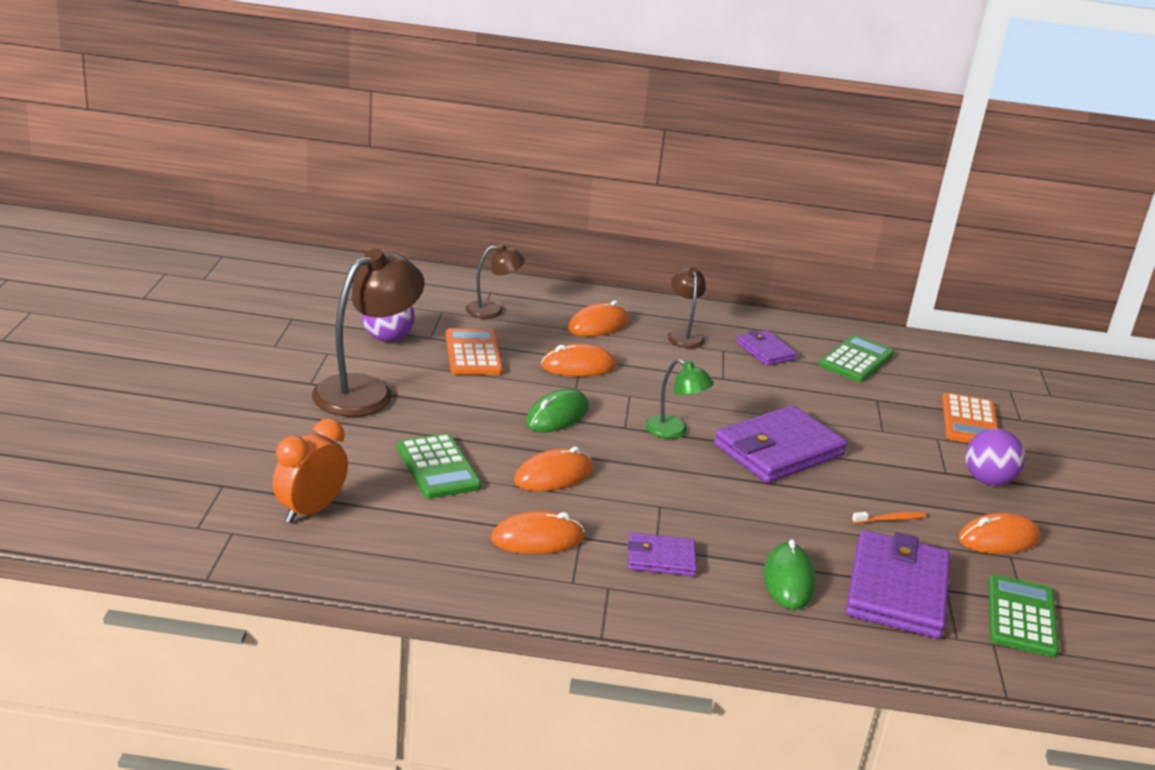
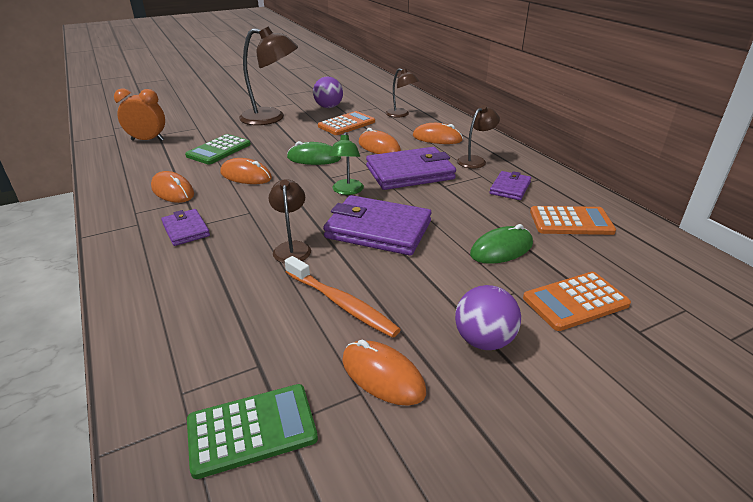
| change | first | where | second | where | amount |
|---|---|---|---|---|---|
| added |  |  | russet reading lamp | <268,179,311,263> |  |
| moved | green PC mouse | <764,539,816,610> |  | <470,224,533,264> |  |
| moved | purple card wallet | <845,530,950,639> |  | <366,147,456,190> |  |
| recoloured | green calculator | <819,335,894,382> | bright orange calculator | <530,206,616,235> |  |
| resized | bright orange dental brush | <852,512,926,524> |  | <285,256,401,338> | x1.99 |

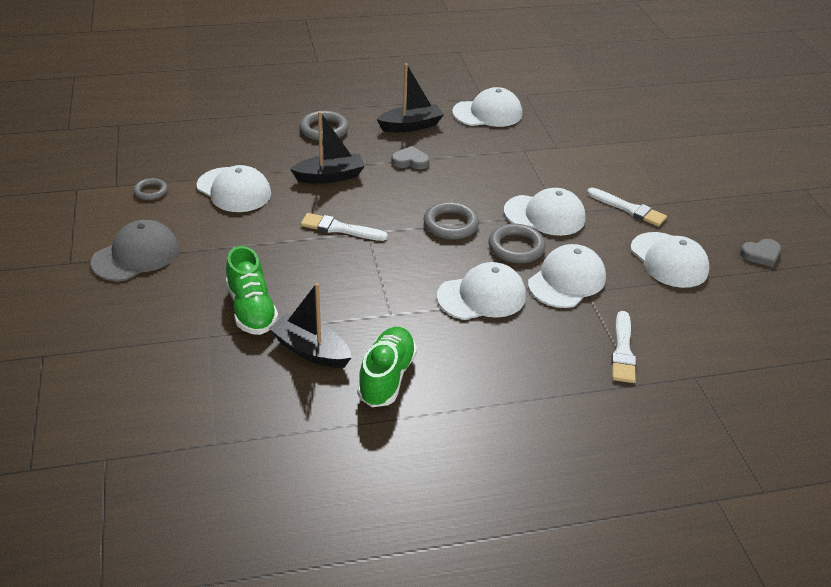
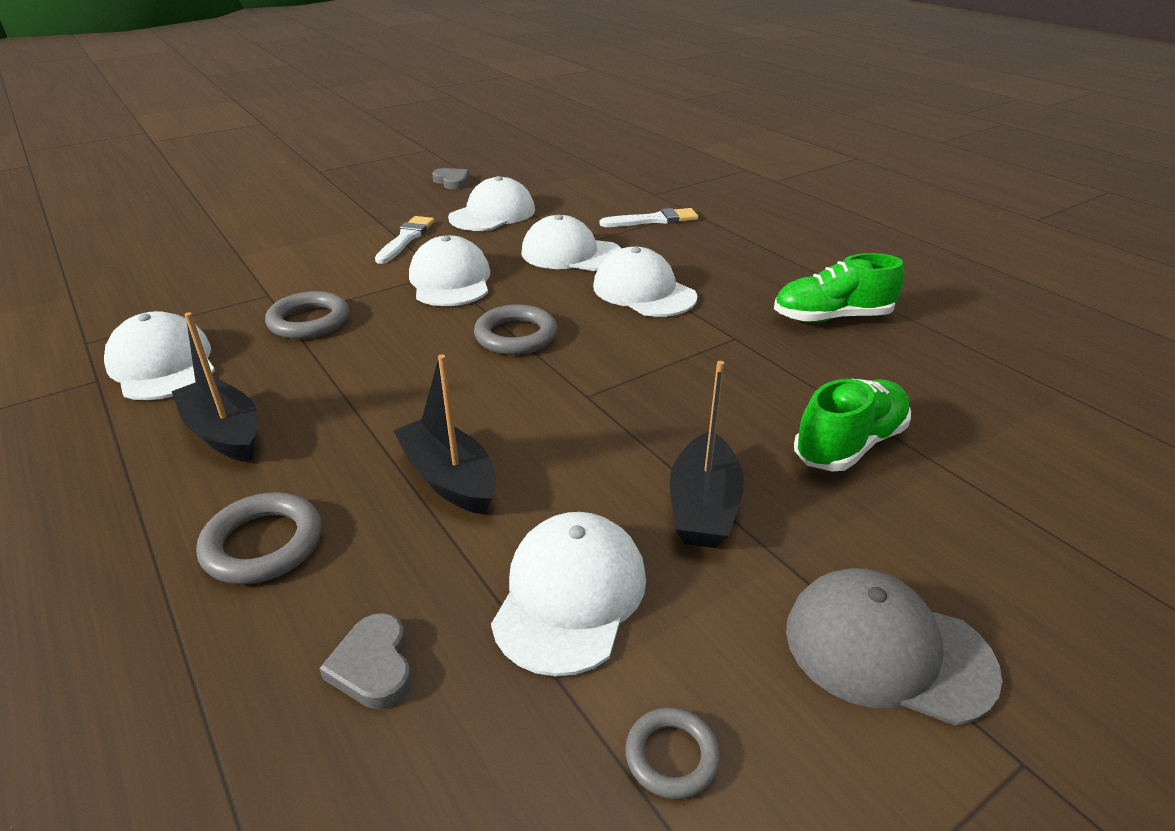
| change | first | where | second | where | amount |
|---|---|---|---|---|---|
| removed | snow-white paint brush | <301,213,388,241> |  |  |  |
| moved | black boat | <269,283,352,368> |  | <670,361,744,548> |  |
| moved | ash-grey heart shape | <391,146,430,169> |  | <319,613,412,709> |  |
| moved | ash-grey hoop | <489,224,546,263> |  | <265,291,349,339> |  |

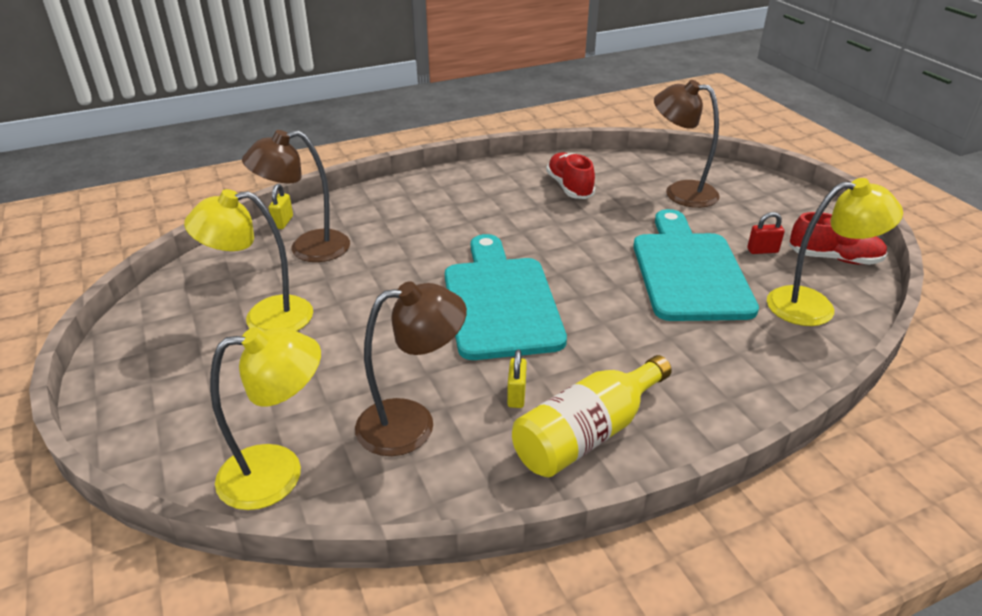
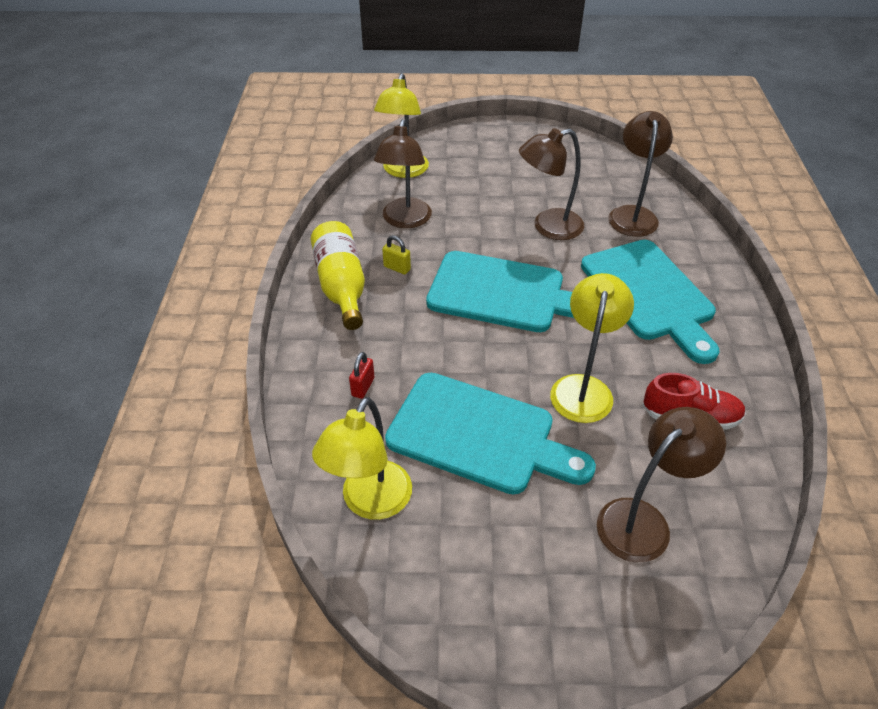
| change | first | where | second | where | amount |
|---|---|---|---|---|---|
| removed | bright yellow small lock | <269,184,293,229> |  |  |  |
| removed | red shoe | <789,212,887,265> |  |  |  |
| added |  |  | russet reading lamp | <519,128,584,240> |  |
| added |  |  | aqua bread board | <581,240,719,364> |  |
| moved | bright yellow reading lamp | <184,189,313,332> |  | <550,273,634,423> |  |
| moved | red small lock | <747,212,785,254> |  | <349,352,375,399> |  |

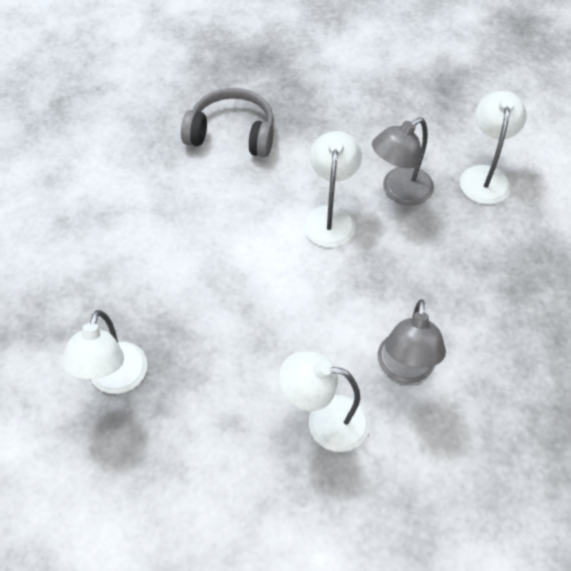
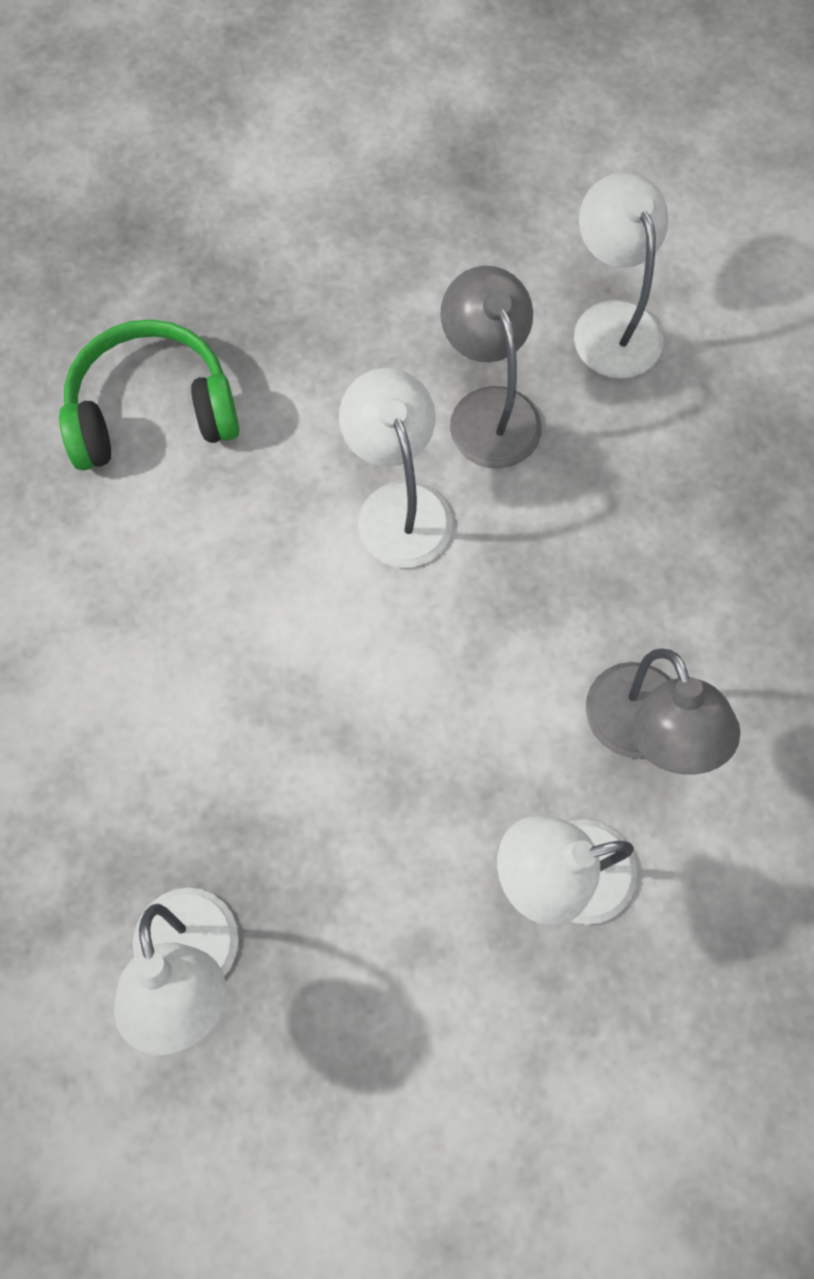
| change | first | where | second | where | amount |
|---|---|---|---|---|---|
| recoloured | ash-grey over-ear headphones | <181,88,274,157> | green over-ear headphones | <59,319,239,471> |  |
| turned | ash-grey reading lamp | <372,118,434,206> |  | <440,266,542,469> | 135 degrees clockwise |

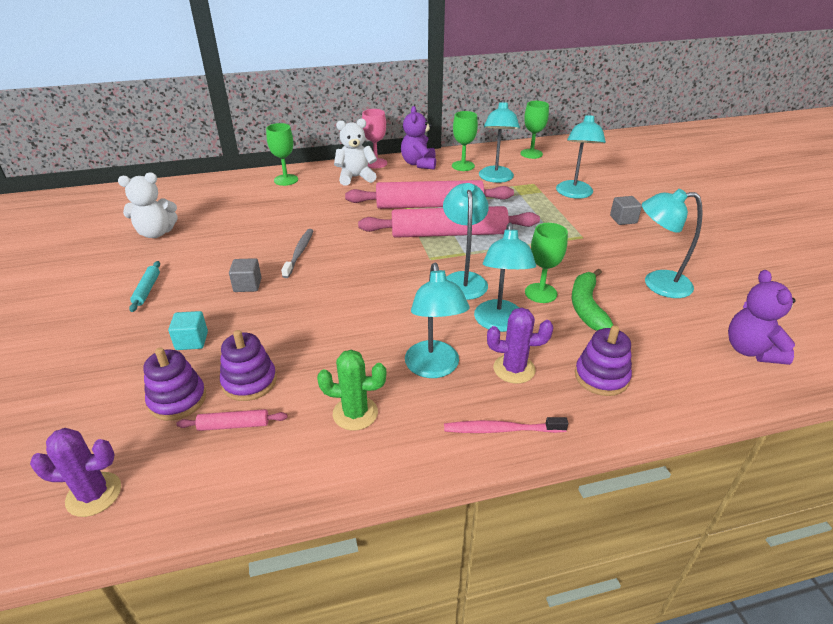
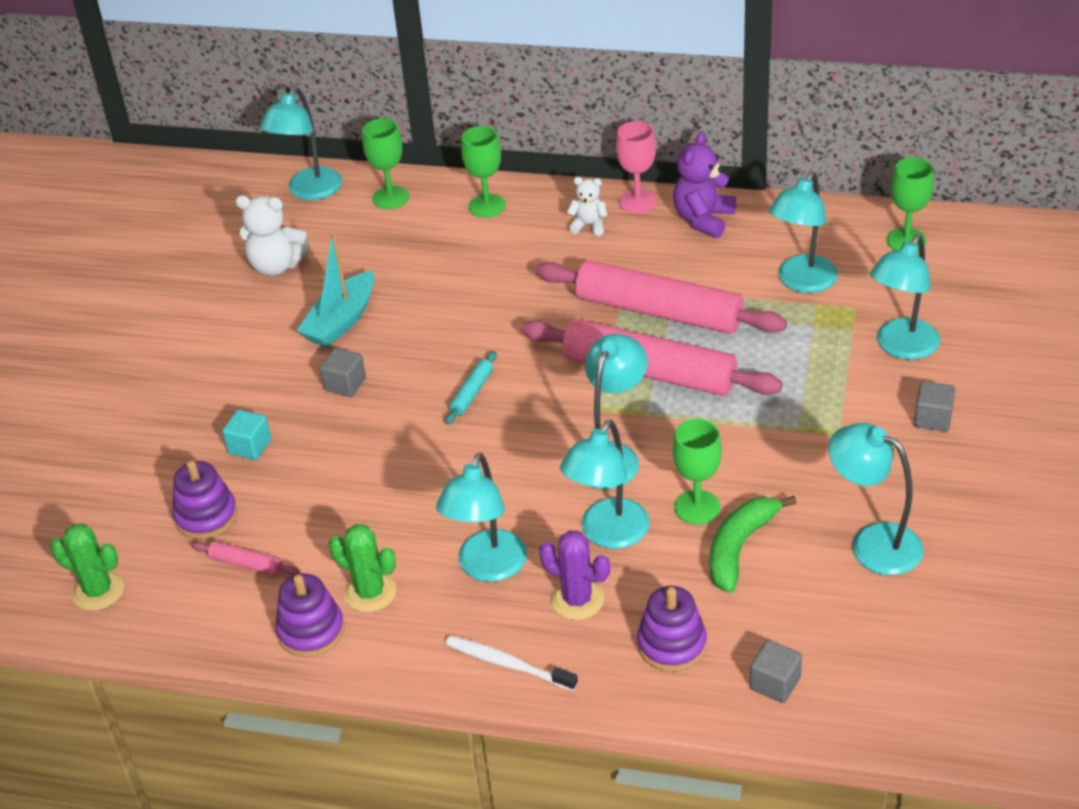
| change | first | where | second | where | amount |
|---|---|---|---|---|---|
| removed | ash-grey dental brush | <281,229,313,278> |  |  |  |
| removed | purple stuffed bear | <728,270,796,365> |  |  |  |
| added |  |  | aqua reading lamp | <260,86,342,200> |  |
| added |  |  | aqua boat | <296,232,374,348> |  |
| added |  |  | ash-grey cube | <750,640,802,703> |  |
| moved | aqua rolling pin | <129,261,160,312> |  | <445,351,497,425> |  |
| moved | purple stacking toy | <220,330,277,401> |  | <275,574,344,657> |  |
| moved | green goblet | <452,111,478,171> |  | <362,118,409,209> |  |
| recoloured | purple saguaro cactus | <30,428,121,517> | green saguaro cactus | <50,523,124,611> |  |
| recoloured | rosy dental brush | <444,417,568,433> | snow-white dental brush | <445,636,578,691> |  |
| resized | snow-white stuffed bear | <334,119,377,186> |  | <567,177,608,236> | x0.60 |

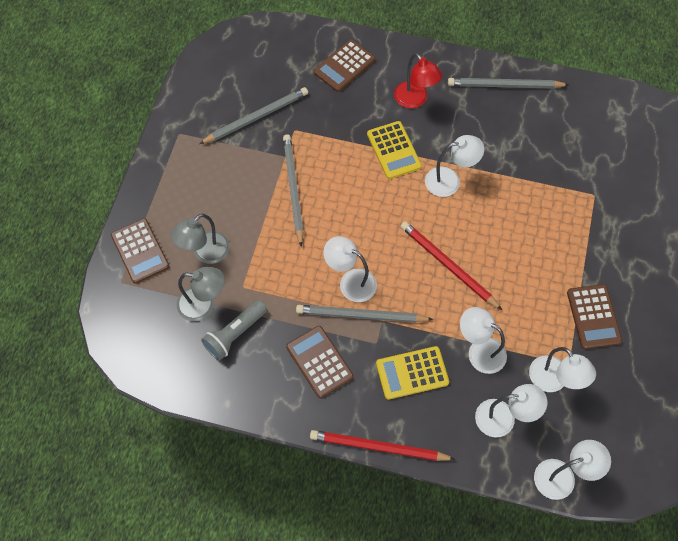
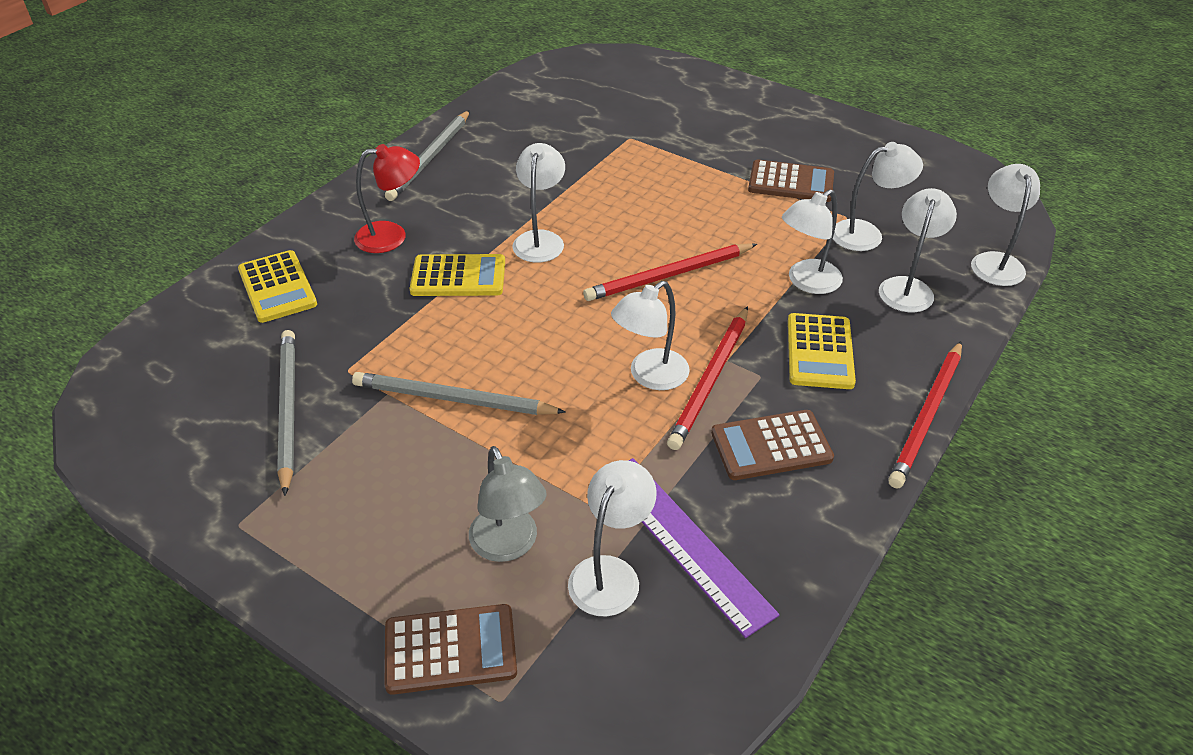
| change | first | where | second | where | amount |
|---|---|---|---|---|---|
| replaced | ash-grey flashlight | <201,300,267,361> | purple measuring stick | <628,458,779,638> |  |
| recoloured | ash-grey reading lamp | <177,267,225,321> | snow-white reading lamp | <568,460,657,617> |  |
| recoloured | ash-grey pencil | <296,305,433,323> | red pencil | <667,306,748,450> |  |
| recoloured | russet calculator | <314,40,375,92> | bright yellow calculator | <238,250,317,323> |  |

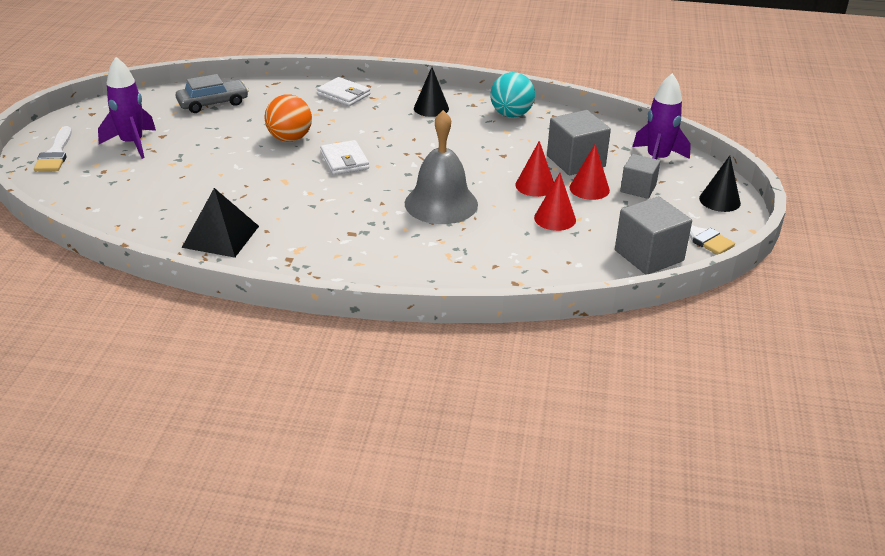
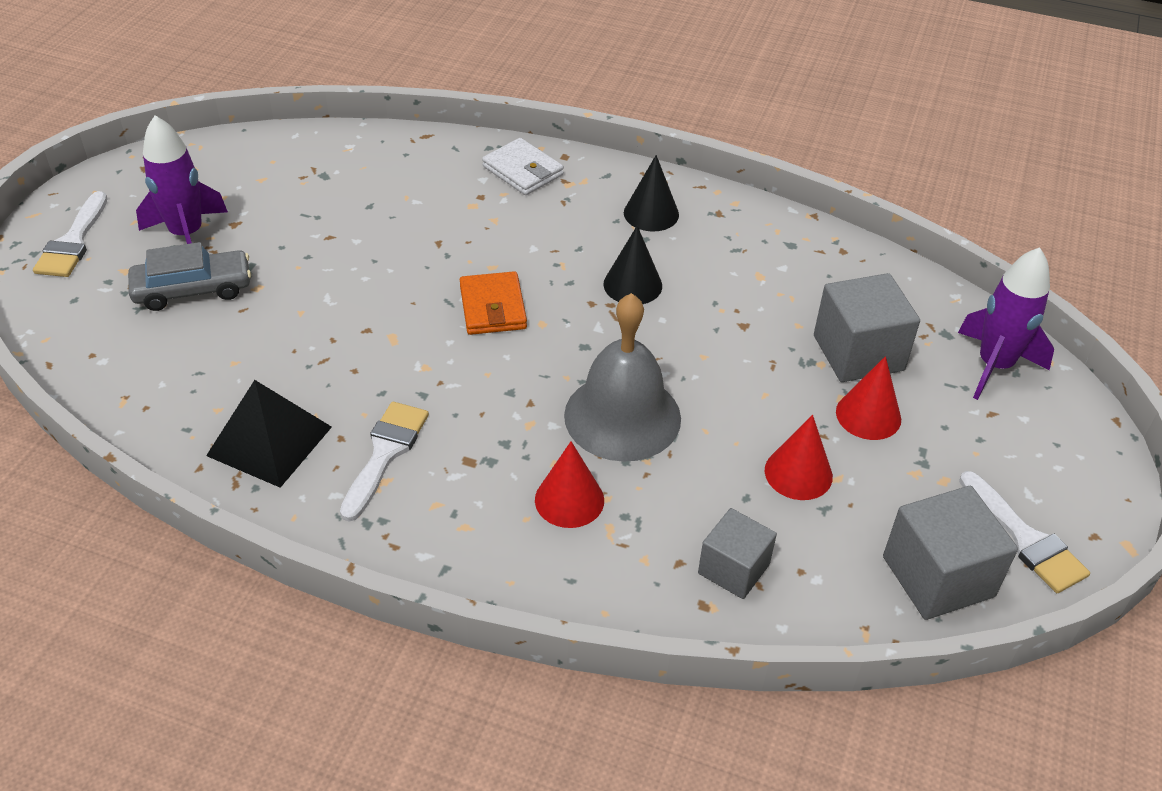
| change | first | where | second | where | amount |
|---|---|---|---|---|---|
| removed | bright orange ball | <264,94,312,142> |  |  |  |
| removed | aqua ball | <490,72,535,117> |  |  |  |
| added |  |  | snow-white paint brush | <340,402,429,522> |  |
| moved | ash-grey toy car | <176,74,249,113> |  | <128,242,251,311> |  |
| moved | red cone shape | <515,141,554,197> |  | <535,441,604,528> |  |
| moved | ash-grey cube | <620,154,660,199> |  | <698,508,777,599> |  |
| moved | black cone shape | <699,156,741,212> |  | <604,226,662,304> |  |
| recoloured | snow-white card wallet | <320,140,369,175> | bright orange card wallet | <460,271,527,335> |  |

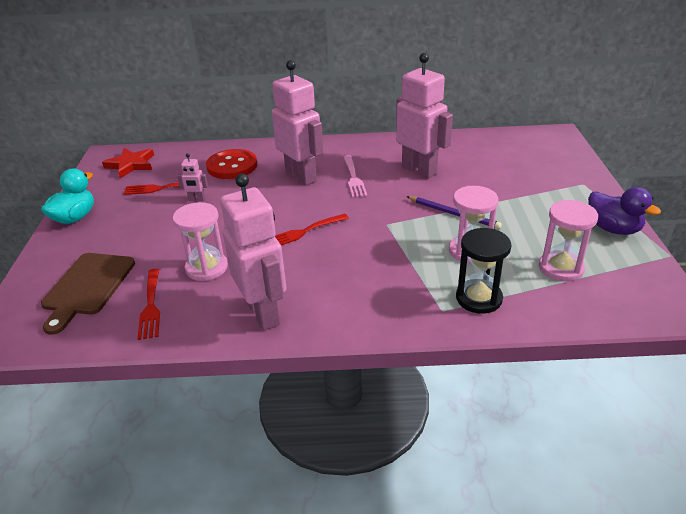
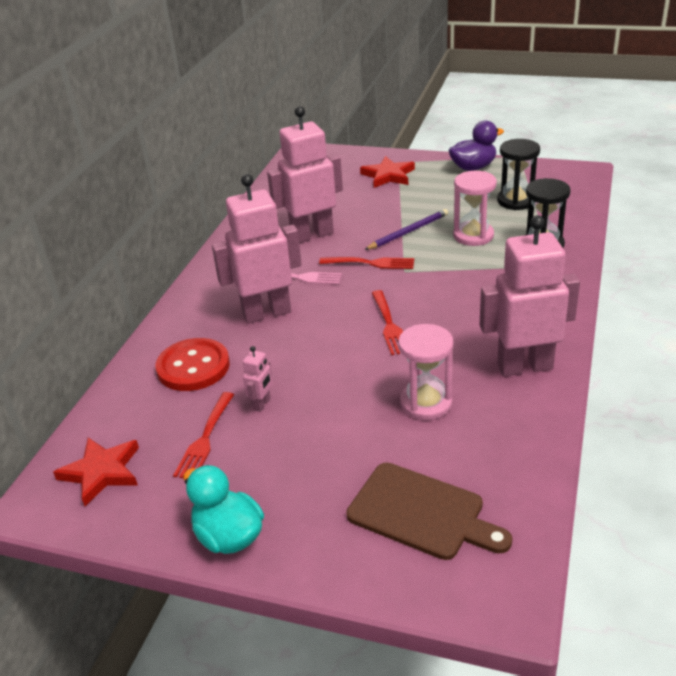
| change | first | where | second | where | amount |
|---|---|---|---|---|---|
| added |  |  | red star shape | <360,156,415,188> |  |
| moved | red table fork | <137,269,160,340> |  | <319,257,414,269> |  |
| recoloured | rosy sand timer | <539,200,598,282> | black sand timer | <497,139,540,210> |  |

